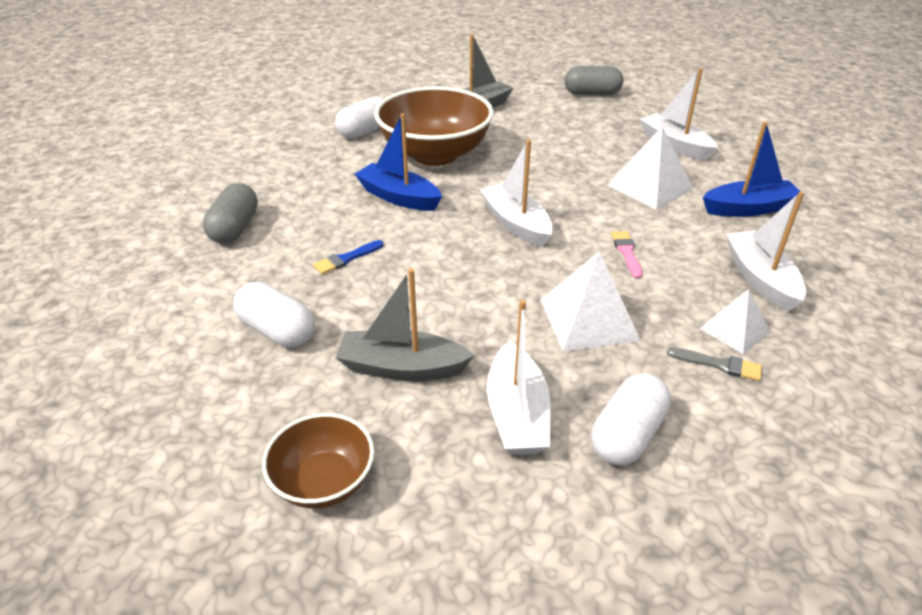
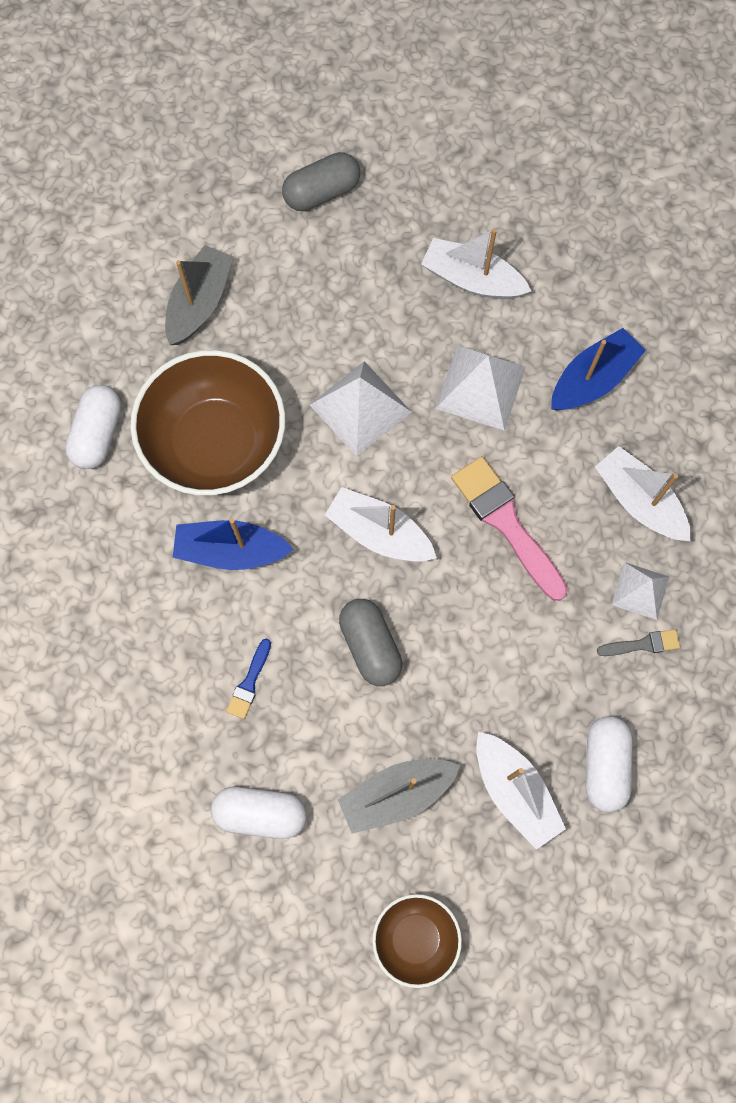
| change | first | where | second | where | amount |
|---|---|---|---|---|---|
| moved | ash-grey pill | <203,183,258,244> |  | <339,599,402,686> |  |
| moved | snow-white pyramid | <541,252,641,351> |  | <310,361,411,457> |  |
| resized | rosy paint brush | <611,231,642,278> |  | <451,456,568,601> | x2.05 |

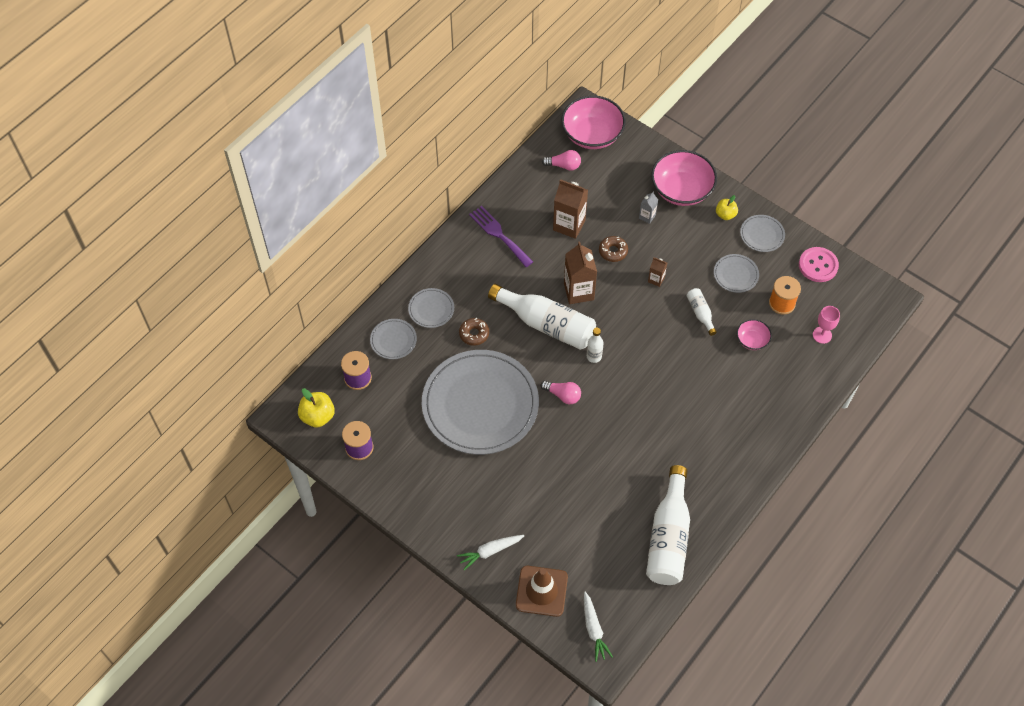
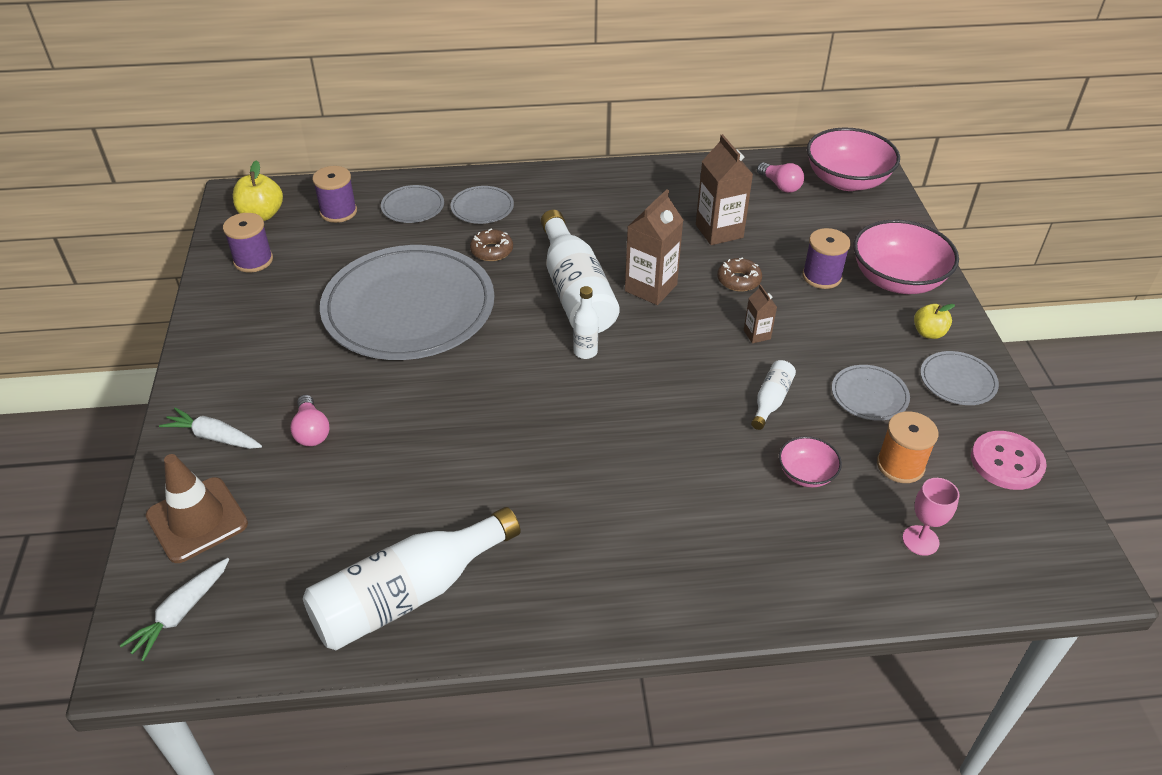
| change | first | where | second | where | amount |
|---|---|---|---|---|---|
| removed | purple table fork | <469,206,533,267> |  |  |  |
| moved | rosy bulb | <541,380,581,404> |  | <290,395,330,446> |  |
| replaced | ash-grey milk carton | <639,192,658,224> | purple reel of thread | <802,228,851,289> |  |

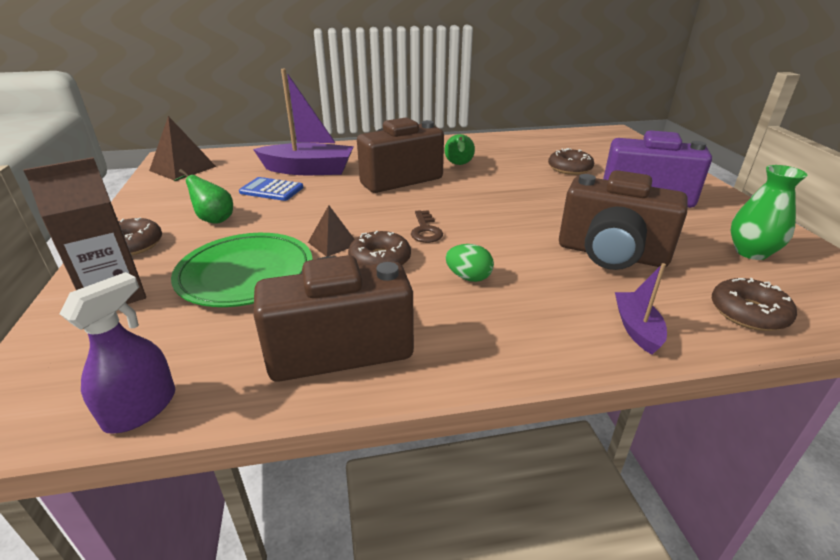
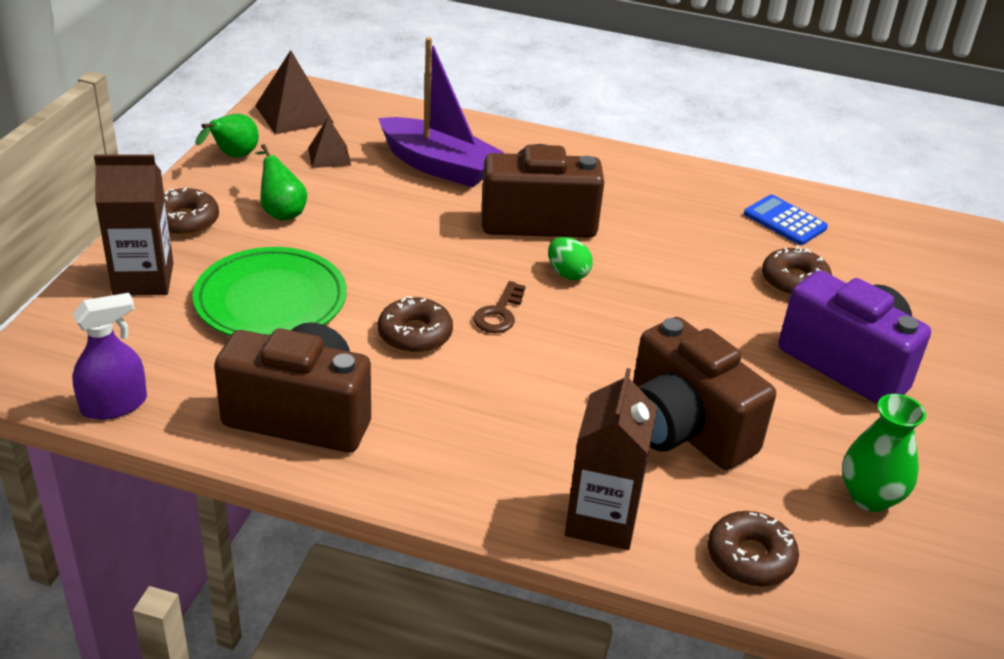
| change | first | where | second | where | amount |
|---|---|---|---|---|---|
| moved | royal blue calculator | <239,177,303,201> |  | <744,195,828,245> |  |
| moved | russet pyramid | <308,205,355,256> |  | <308,117,351,168> |  |
| moved | green pear fruit | <445,134,475,165> |  | <195,114,259,158> |  |
| moved | green egg shape | <446,244,494,282> |  | <548,237,593,280> |  |
| replaced | purple boat | <615,263,667,355> | russet milk carton | <565,368,657,550> |  |

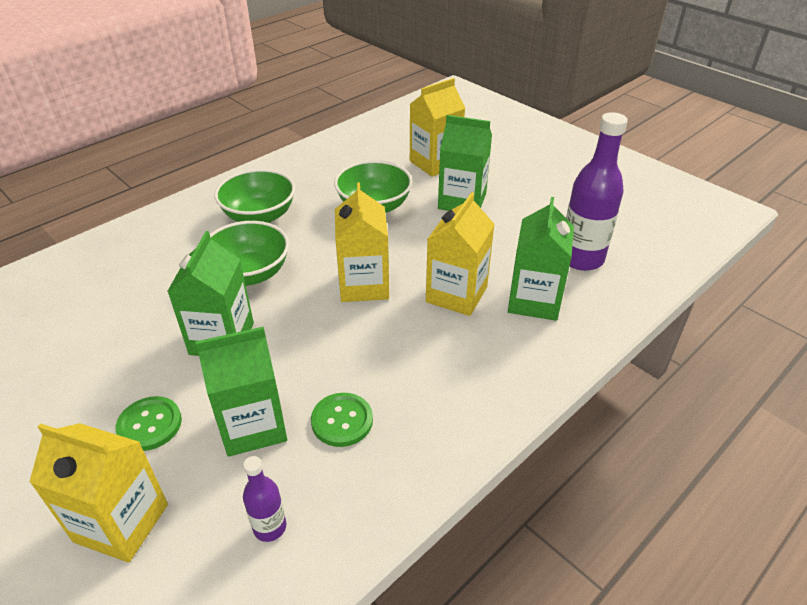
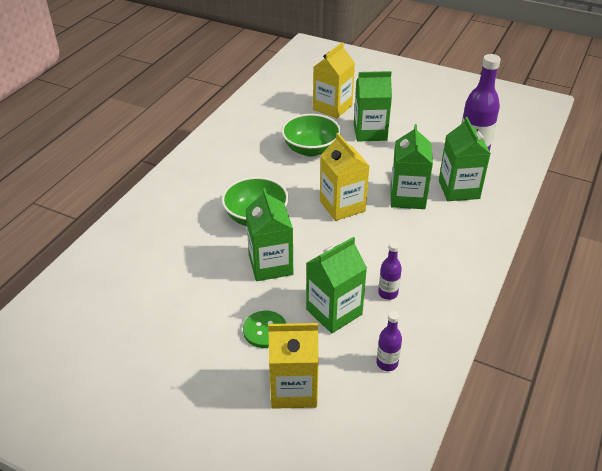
| change | first | where | second | where | amount |
|---|---|---|---|---|---|
| removed | green serving bowl | <214,169,295,223> |  |  |  |
| replaced | green shirt button | <311,393,373,447> | purple flask | <378,242,402,300> |  |
| recoloured | bright yellow milk carton | <426,192,495,316> | green milk carton | <391,124,433,209> |  |

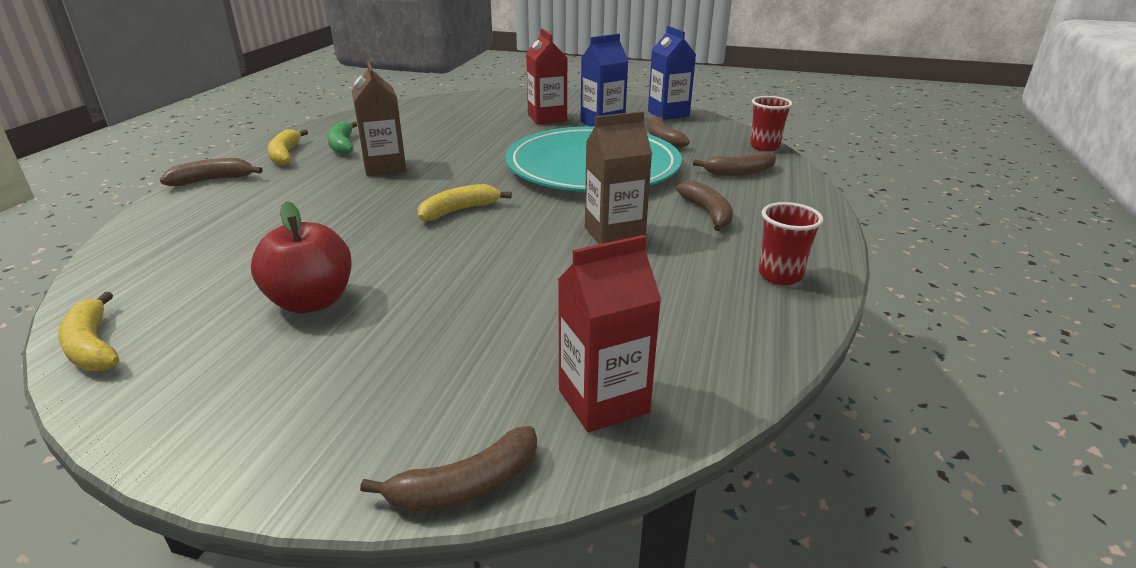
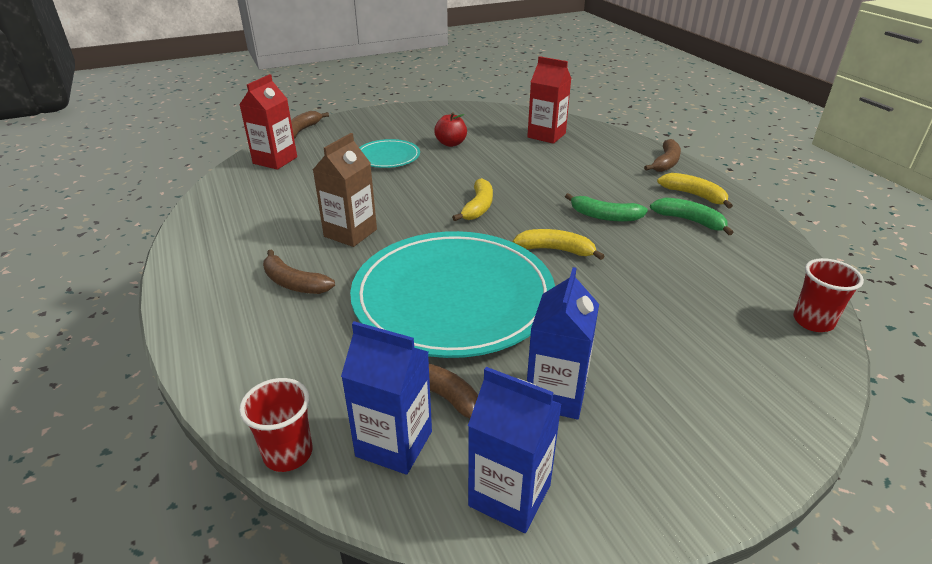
| change | first | where | second | where | amount |
|---|---|---|---|---|---|
| removed | russet banana fruit | <693,151,776,176> |  |  |  |
| added |  |  | royal blue milk carton | <341,321,432,475> |  |
| added |  |  | aqua plate | <359,139,420,168> |  |
| moved | bright yellow banana fruit | <58,292,119,371> |  | <513,229,604,260> |  |
| moved | red milk carton | <526,29,567,124> |  | <527,56,572,144> |  |
| moved | red cup | <759,202,823,285> |  | <793,258,864,332> |  |
| replaced | russet milk carton | <352,61,406,176> | green banana fruit | <565,193,648,222> |  |
| resized | red toy apple | <251,201,352,313> |  | <434,112,467,147> | x0.66 |

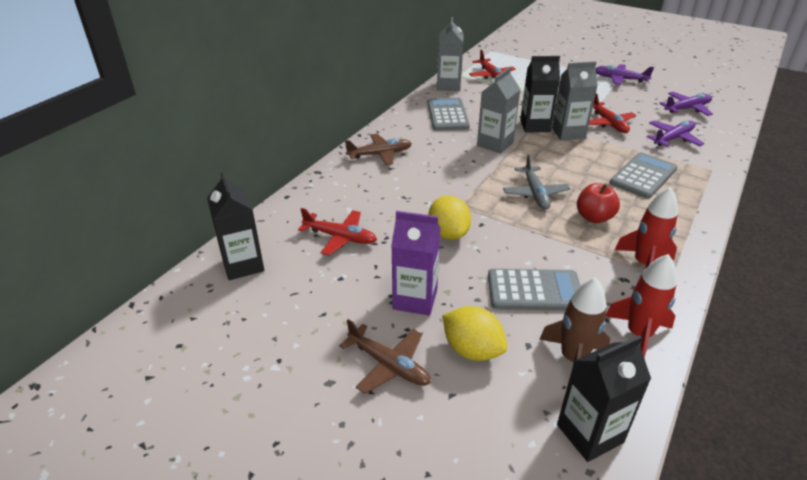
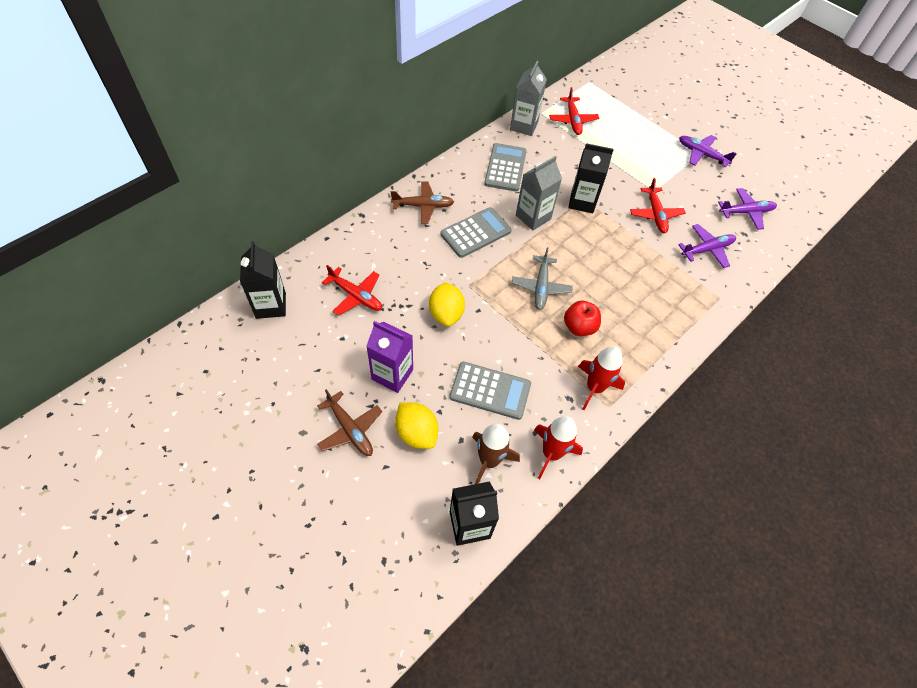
| change | first | where | second | where | amount |
|---|---|---|---|---|---|
| removed | ash-grey milk carton | <552,61,598,140> |  |  |  |
| moved | ash-grey calculator | <610,152,678,199> |  | <441,207,512,258> |  |

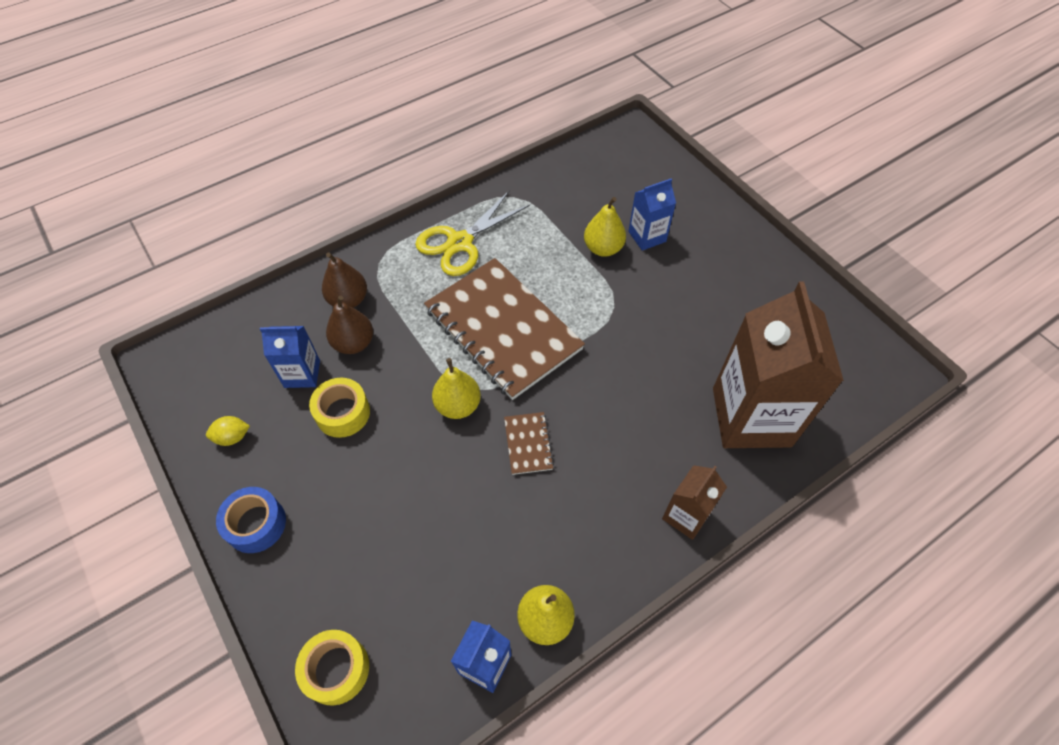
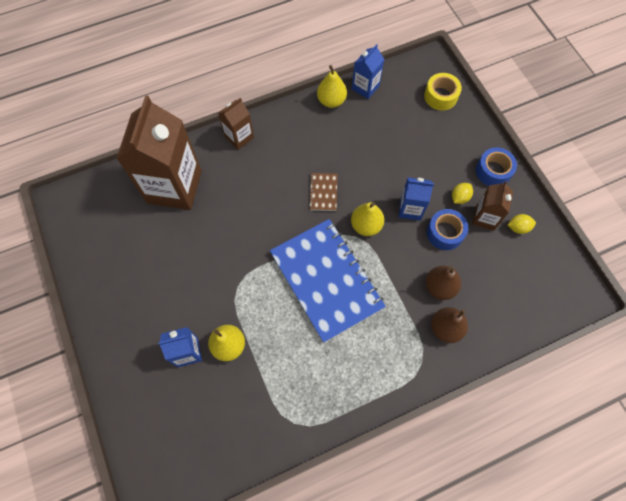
| change | first | where | second | where | amount |
|---|---|---|---|---|---|
| removed | bright yellow shears | <415,191,530,276> |  |  |  |
| added |  |  | bright yellow citrus fruit | <452,183,473,204> |  |
| added |  |  | russet milk carton | <472,181,513,231> |  |
| moved | royal blue milk carton | <260,326,320,388> |  | <399,178,434,221> |  |
| recoloured | bright yellow tape | <309,378,370,438> | royal blue tape | <427,209,468,250> |  |
| recoloured | russet notepad | <424,258,585,400> | royal blue notepad | <270,219,386,343> |  |

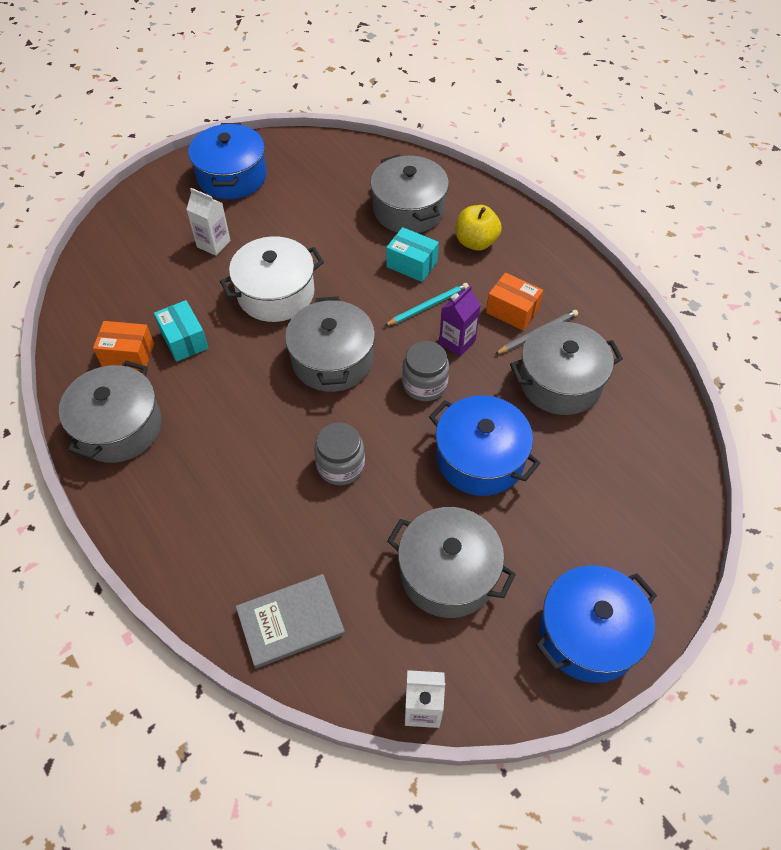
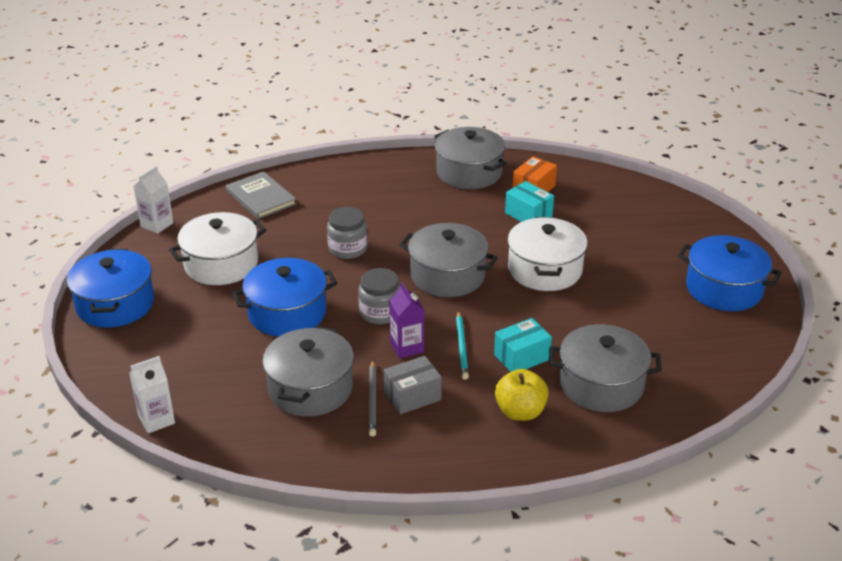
| change | first | where | second | where | amount |
|---|---|---|---|---|---|
| moved | snow-white milk carton | <186,188,231,256> |  | <129,356,175,433> |  |
| recoloured | ash-grey cooking pot | <387,507,516,618> | snow-white cooking pot | <169,212,267,285> |  |
| recoloured | bright orange box | <486,272,543,331> | ash-grey box | <384,356,442,415> |  |
| turned | aqua box | <154,300,208,362> |  | <505,181,554,222> | 45 degrees clockwise |
| turned | ash-grey hardcover | <236,574,345,668> |  | <226,171,296,219> | 45 degrees counterclockwise |

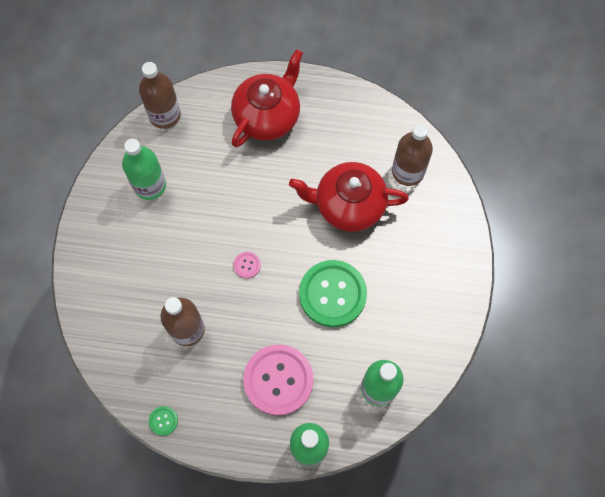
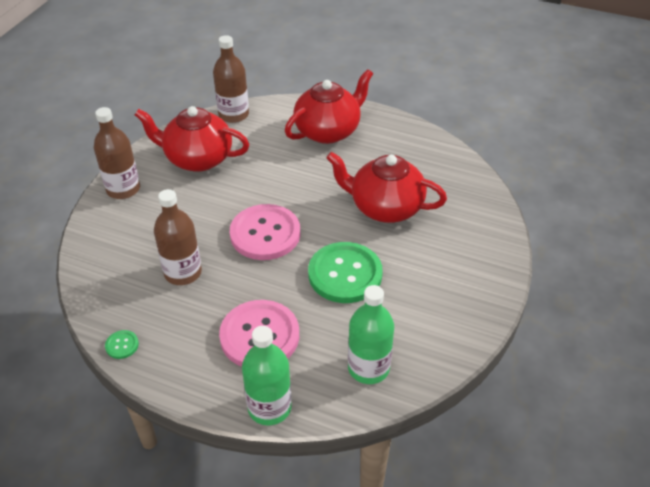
| change | first | where | second | where | amount |
|---|---|---|---|---|---|
| moved | russet flask | <392,124,433,186> |  | <94,107,140,199> |  |
| replaced | green flask | <122,139,166,200> | red china teapot | <135,106,250,172> |  |
| resized | rosy shirt button | <234,252,261,279> |  | <230,204,301,260> | x2.46 |

